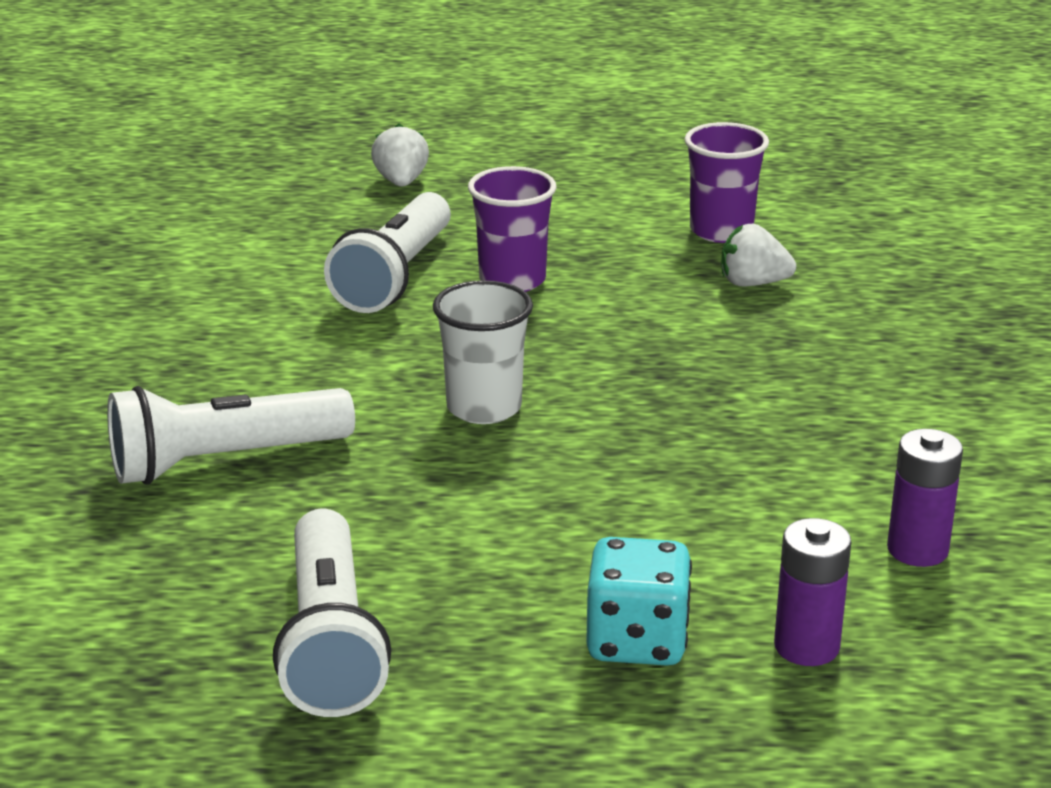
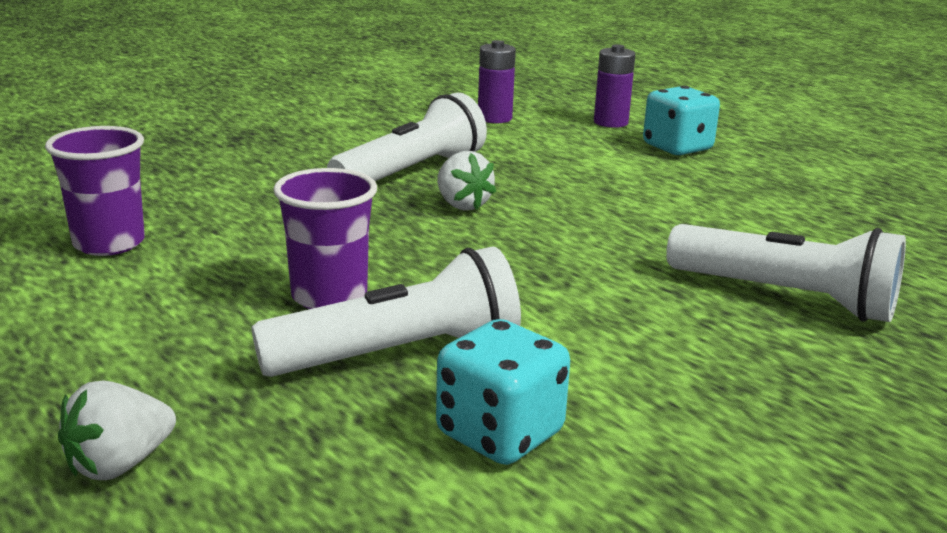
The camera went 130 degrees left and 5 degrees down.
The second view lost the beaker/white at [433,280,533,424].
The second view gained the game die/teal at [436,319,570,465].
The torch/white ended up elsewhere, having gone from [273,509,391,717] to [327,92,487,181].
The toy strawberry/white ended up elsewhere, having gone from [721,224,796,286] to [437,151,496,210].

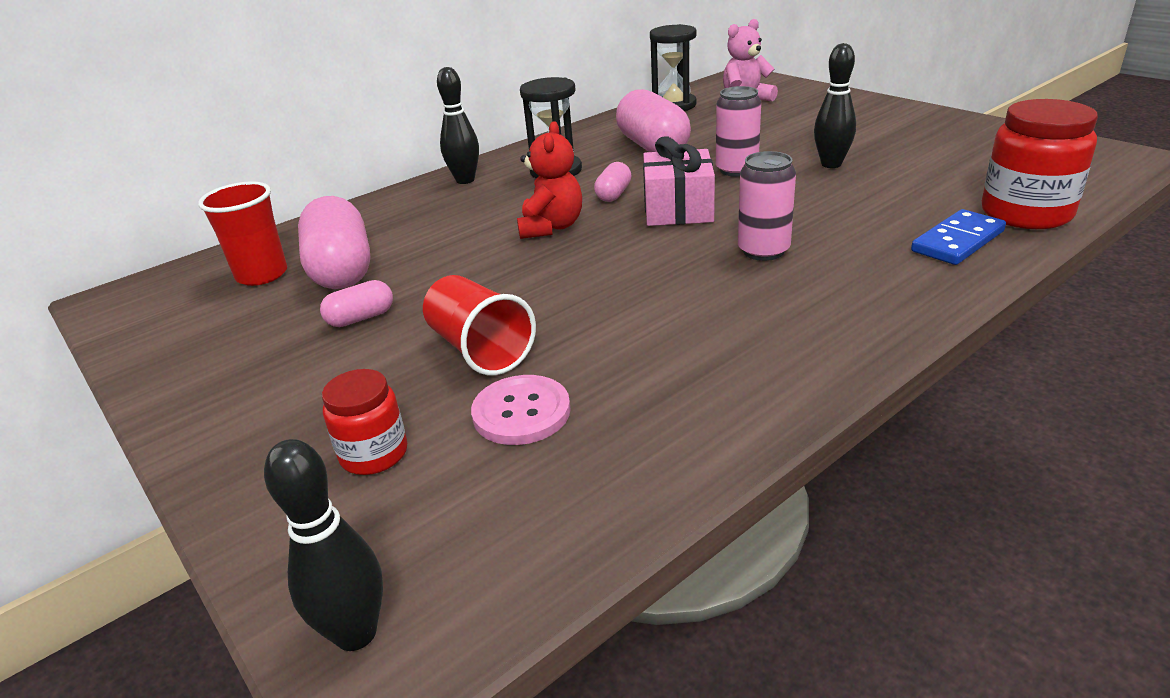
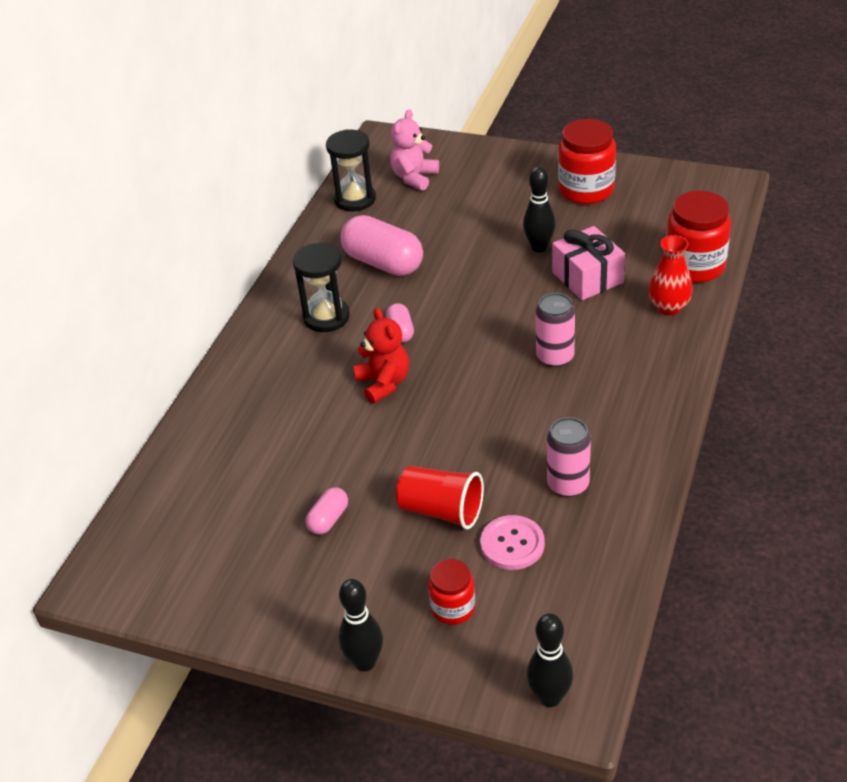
The camera went 30 degrees left and 10 degrees up.
The second view lost the beaker/crimson at [198,181,287,286].
The second view lost the pill shape/rose-pink at [298,196,370,289].
The second view gained the jar/crimson at [558,119,616,204].
The bowling pin/jet-black ended up elsewhere, having gone from [437,67,479,184] to [338,579,383,671].
The gift/rose-pink ended up elsewhere, having gone from [643,137,715,226] to [552,226,625,300].
The tin/rose-pink ended up elsewhere, having gone from [716,86,761,177] to [547,417,591,497].
Where the domino piece/royal blue stood at [911,209,1006,265], the tall vase/crimson came to stand at [648,235,693,316].

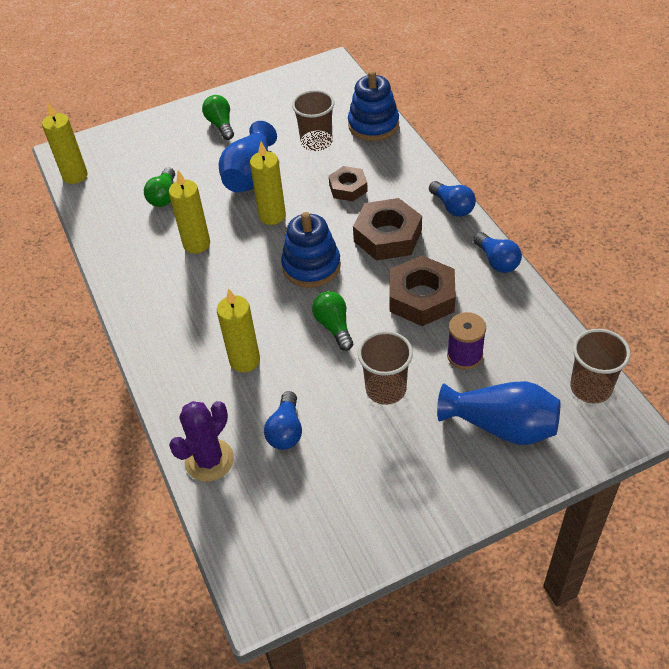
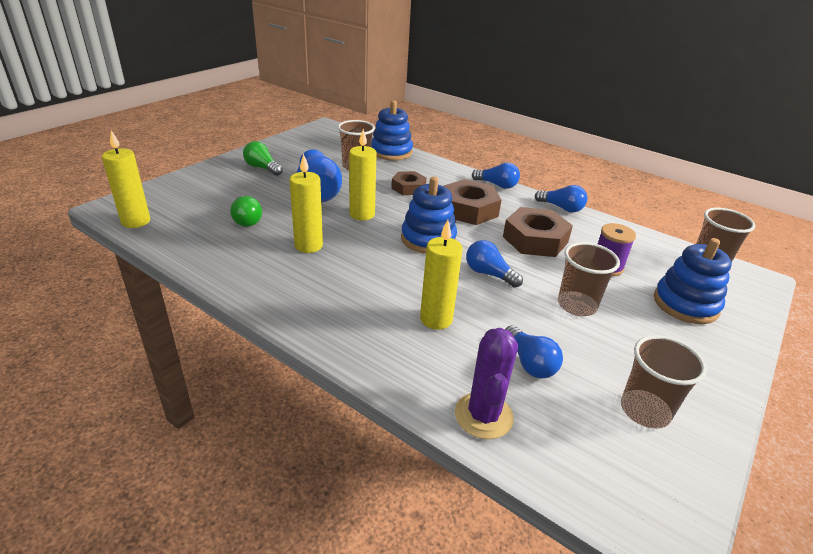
The camera went 35 degrees left and 15 degrees down.
The second view gained the beaker/dark brown at [621,335,707,429].
Where the tall vase/royal blue stood at [437,381,560,445], the stacking rings/royal blue came to stand at [654,238,732,324].
What was the light bulb/leaf-green at [312,291,353,351] turned into the light bulb/royal blue at [466,240,523,288].

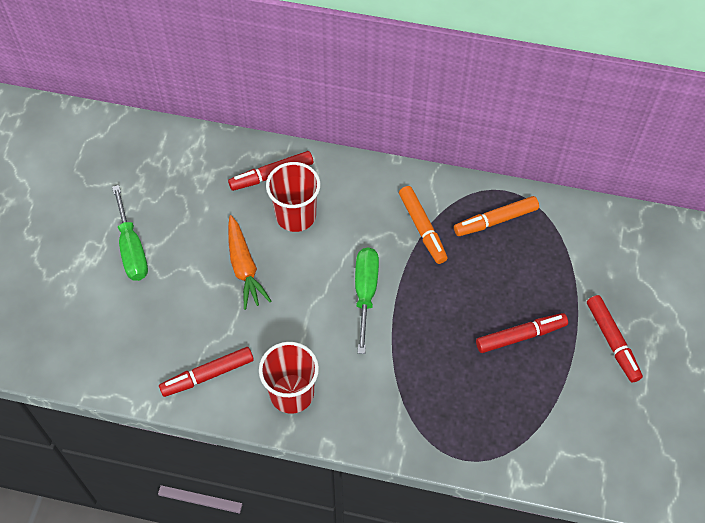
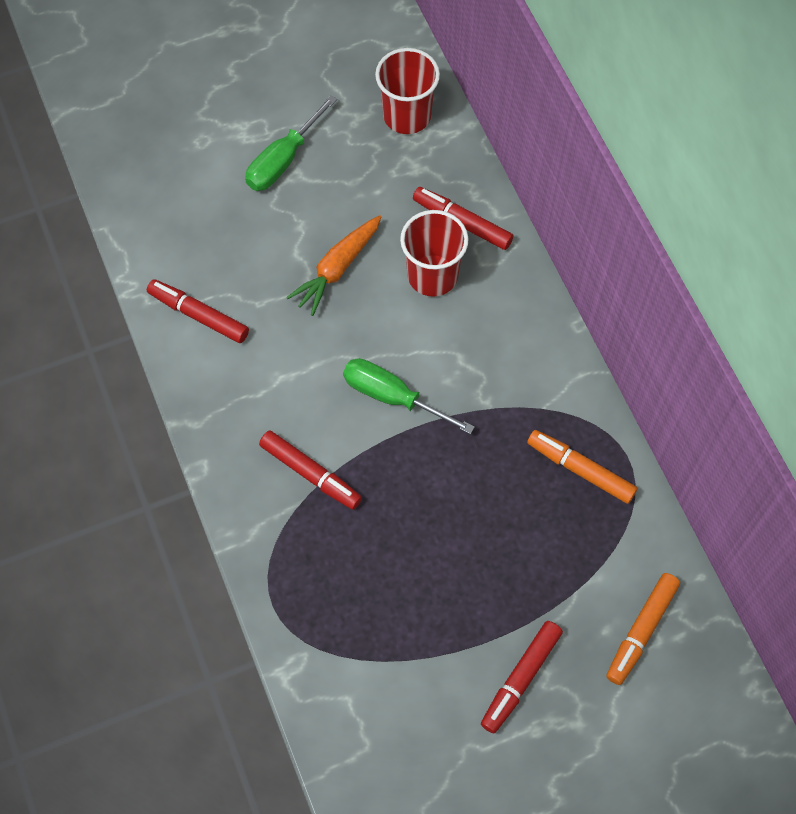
The camera went 55 degrees right and 5 degrees up.
The beaker/crimson ended up elsewhere, having gone from [259,342,319,414] to [375,48,440,134].
The marker/bright orange ended up elsewhere, having gone from [399,186,448,264] to [606,573,680,685].
The marker/crimson ended up elsewhere, having gone from [476,313,568,353] to [259,431,362,510].
The screwdriver/leaf-green at [355,247,379,354] ended up facing another way, 120 degrees counterclockwise from before.

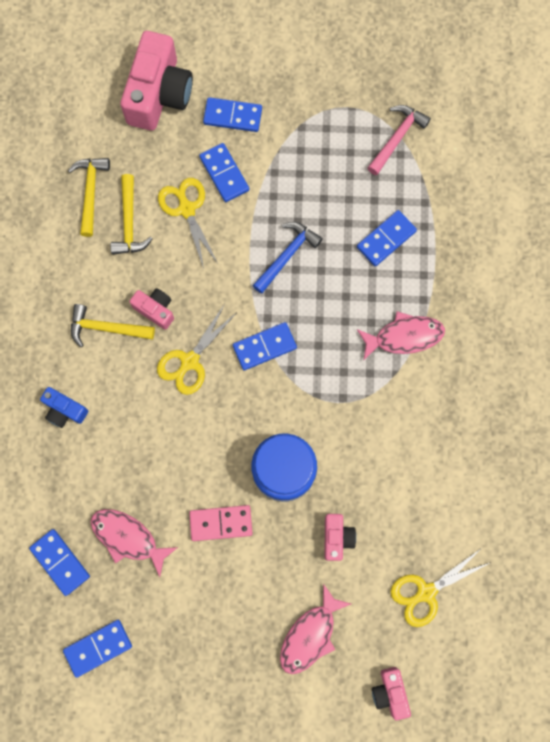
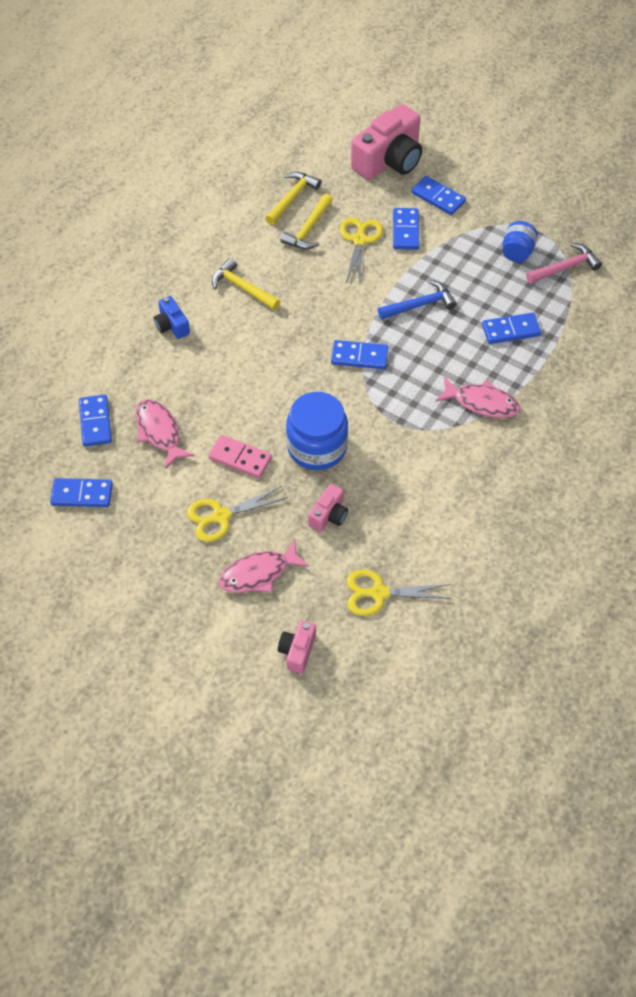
The camera went 30 degrees right and 20 degrees down.
The second view lost the photo camera/rose-pink at [129,288,174,330].
The second view gained the jar/royal blue at [502,221,538,262].
The scissors/golden ended up elsewhere, having gone from [157,304,236,395] to [187,486,288,542].

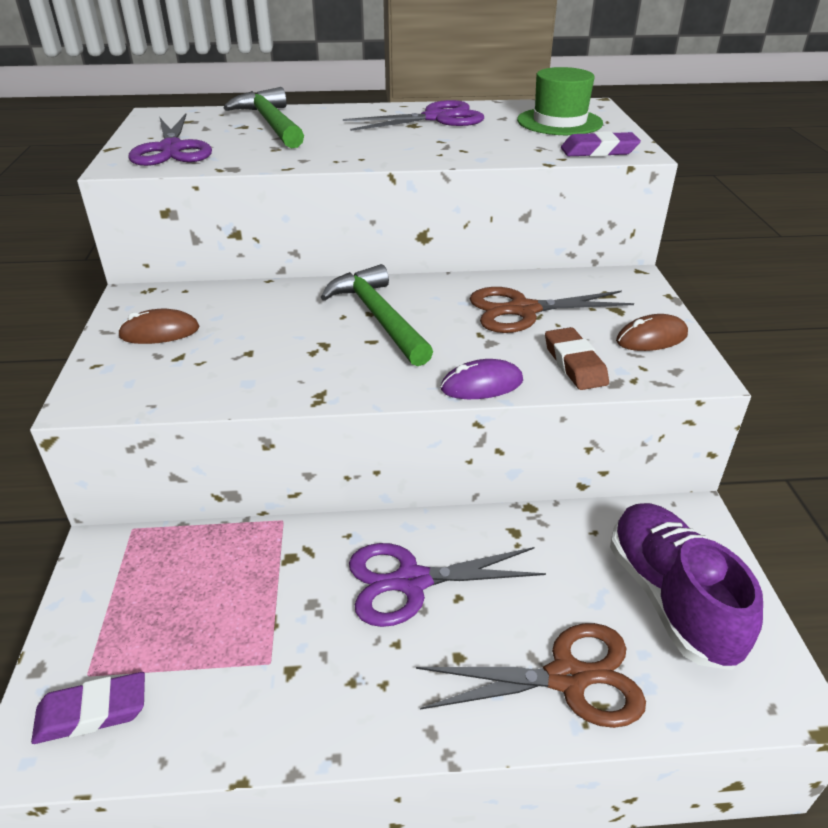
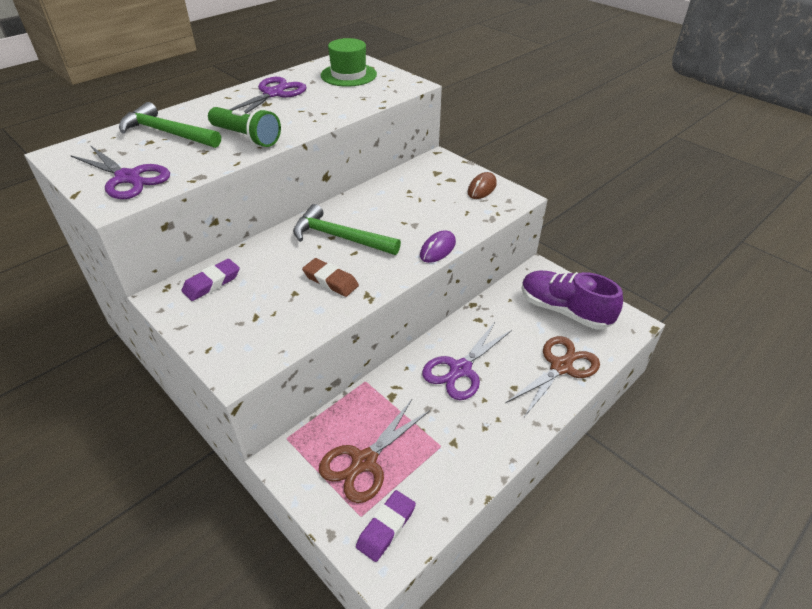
The camera went 40 degrees left and 5 degrees up.
The second view lost the mouse/dark brown at [118,309,199,344].
The second view gained the torch/leaf-green at [208,107,281,147].
The scissors/dark brown ended up elsewhere, having gone from [470,287,634,333] to [319,399,430,503].
The eraser/dark brown ended up elsewhere, having gone from [545,327,609,390] to [302,258,359,297].
The eraser/violet ended up elsewhere, having gone from [561,131,641,157] to [182,259,240,301].

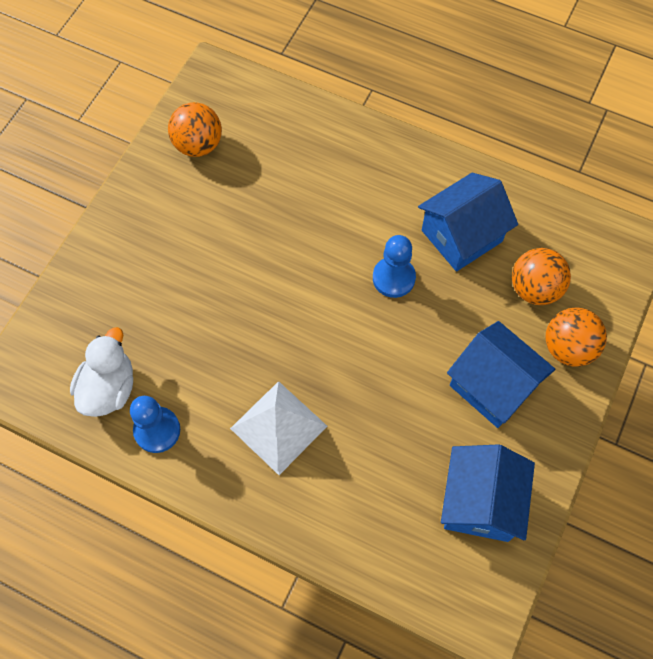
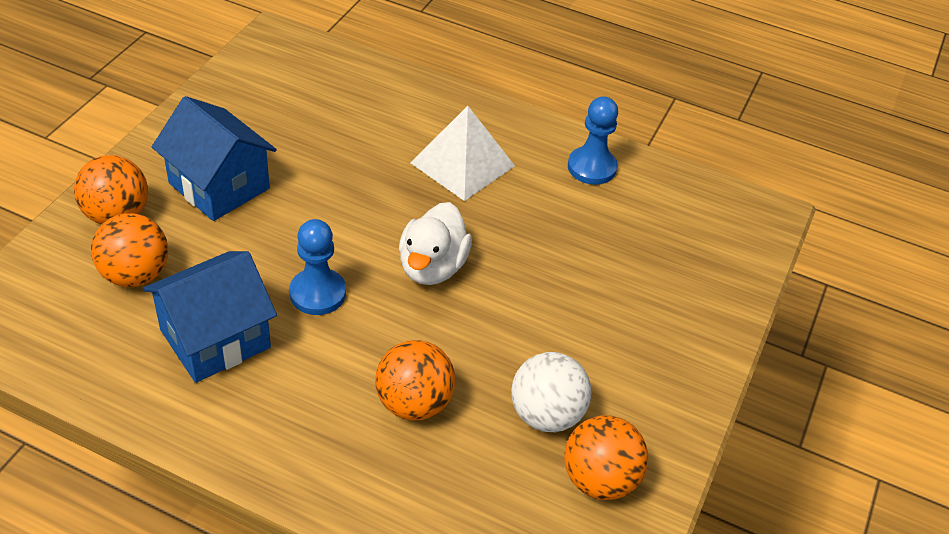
The camera went 175 degrees right and 20 degrees down.
The second view lost the toy house/royal blue at [441,444,535,542].
The second view gained the sphere/bright orange at [375,340,456,420].
The second view gained the sphere/white at [511,352,592,432].
The duck/white ended up elsewhere, having gone from [70,327,133,417] to [399,202,472,285].

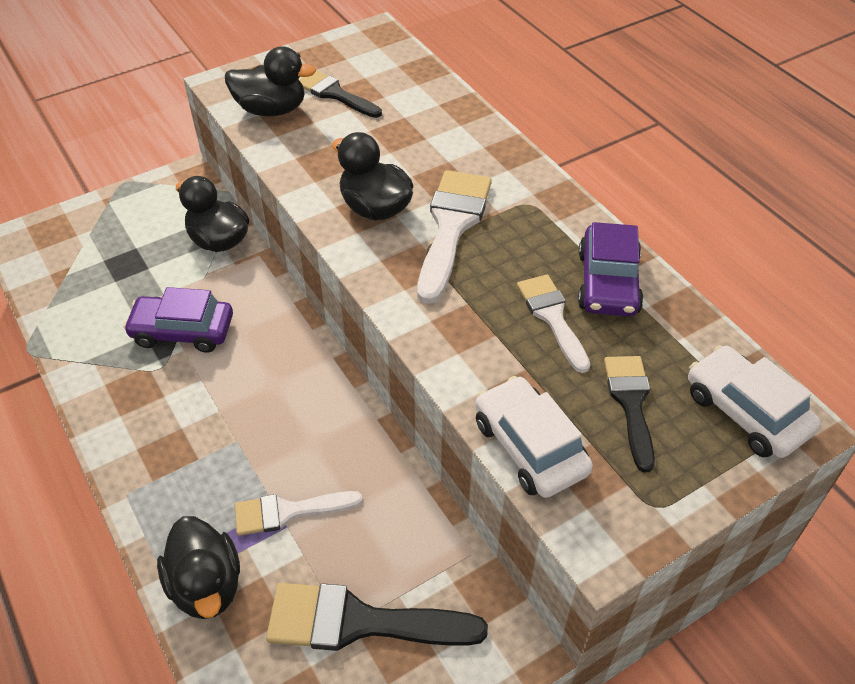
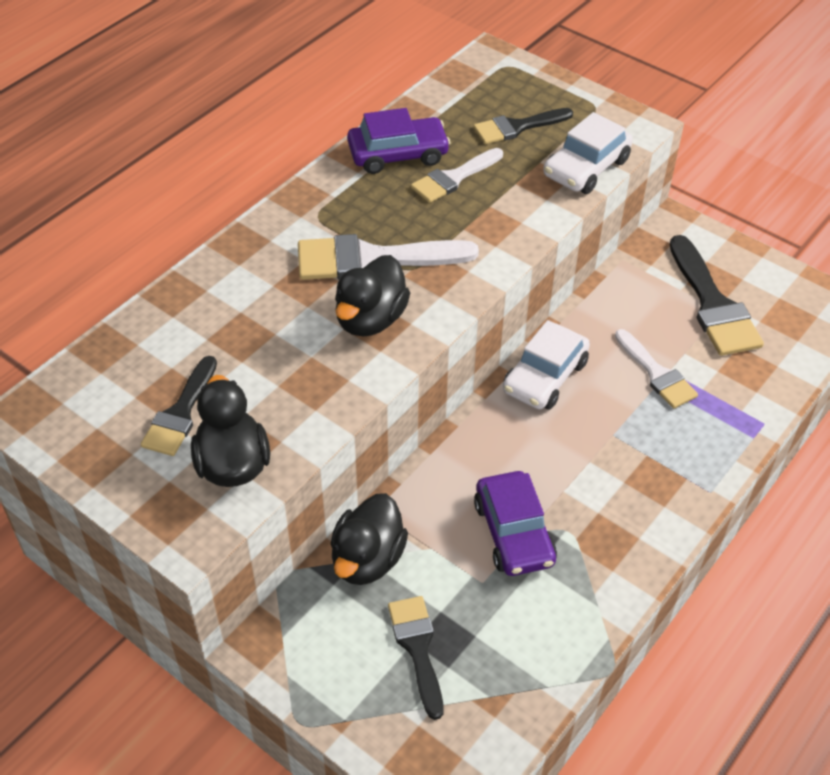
The camera went 110 degrees left and 0 degrees up.
The second view lost the duck/jet-black at [157,516,240,619].
The second view gained the brush/jet-black at [388,596,444,720].
The car/white ended up elsewhere, having gone from [688,345,821,458] to [503,320,590,410].

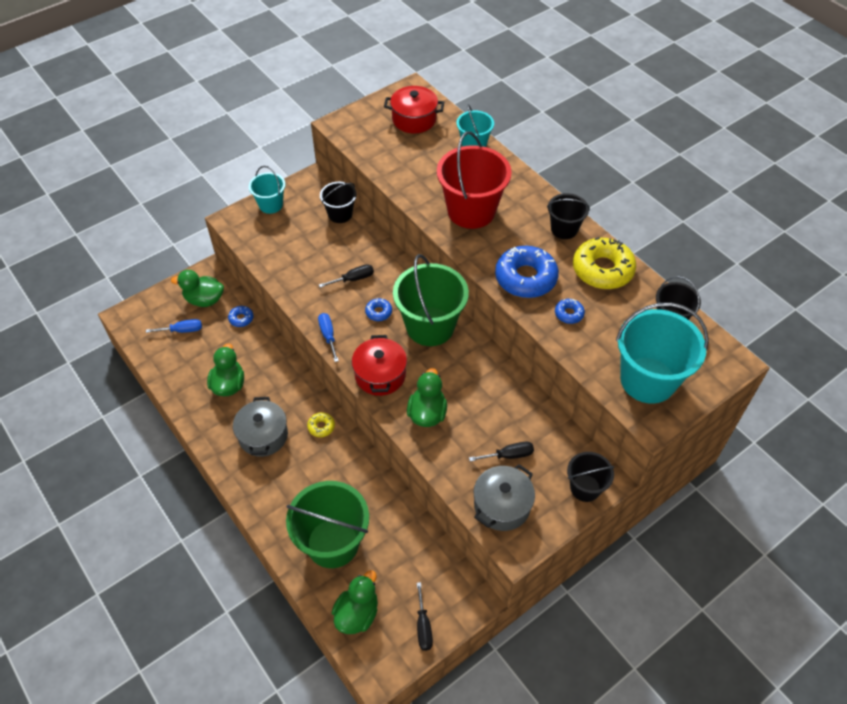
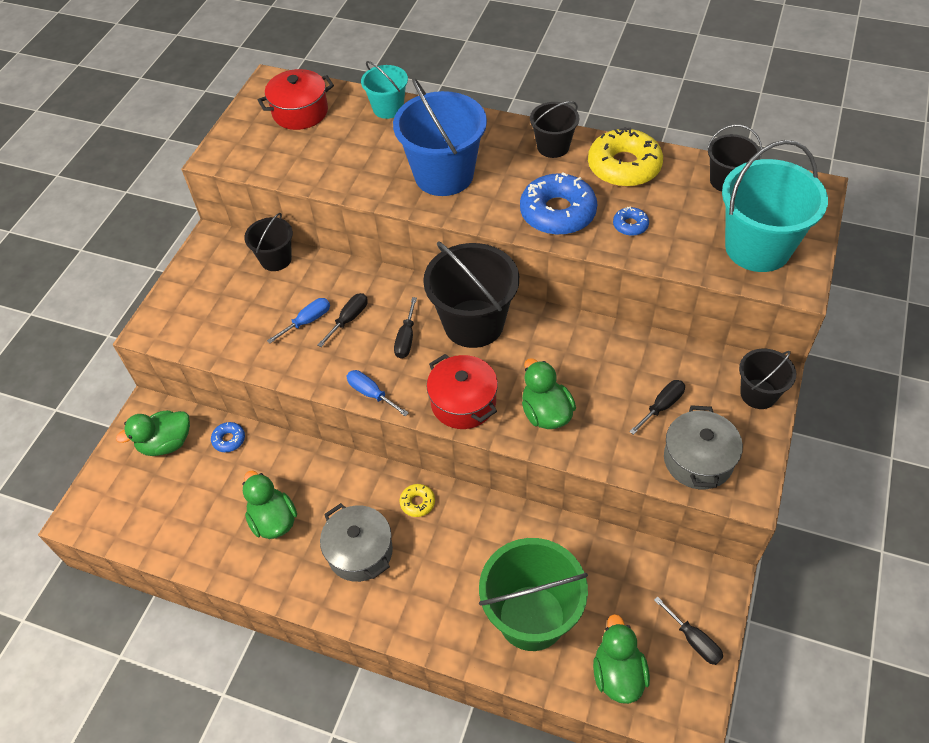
The camera went 30 degrees left and 0 degrees up.
The second view lost the pail/teal at [249,166,285,214].
The screwdriver/royal blue ended up elsewhere, having gone from [146,319,202,333] to [267,298,330,344].
Where the donut/royal blue stood at [365,298,392,321], the screwdriver/jet-black came to stand at [394,297,417,358].
What was the pail/leaf-green at [393,254,469,346] turned into the pail/jet-black at [423,241,519,348].
What was the pail/crimson at [437,131,512,229] turned into the pail/royal blue at [393,78,487,196].

